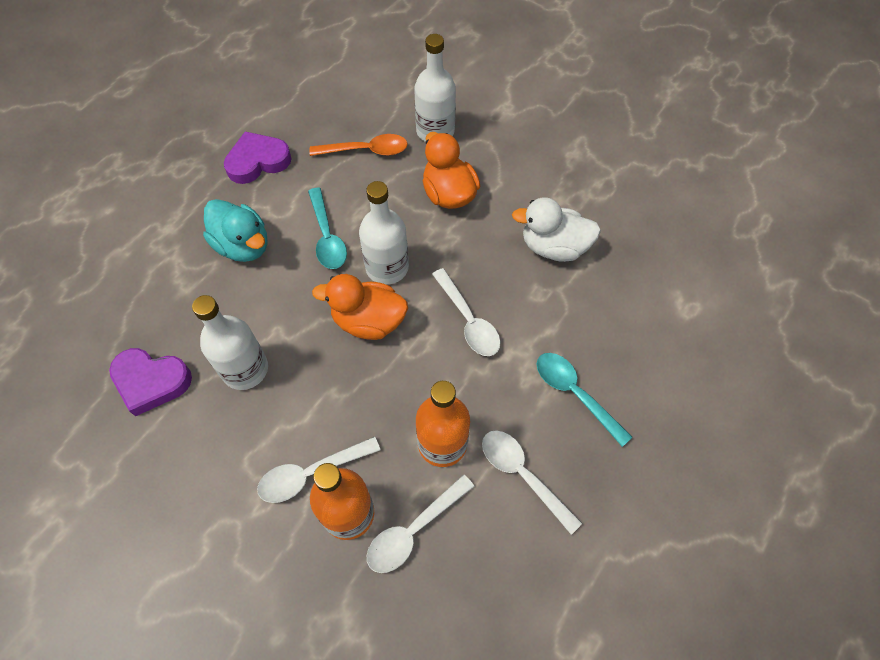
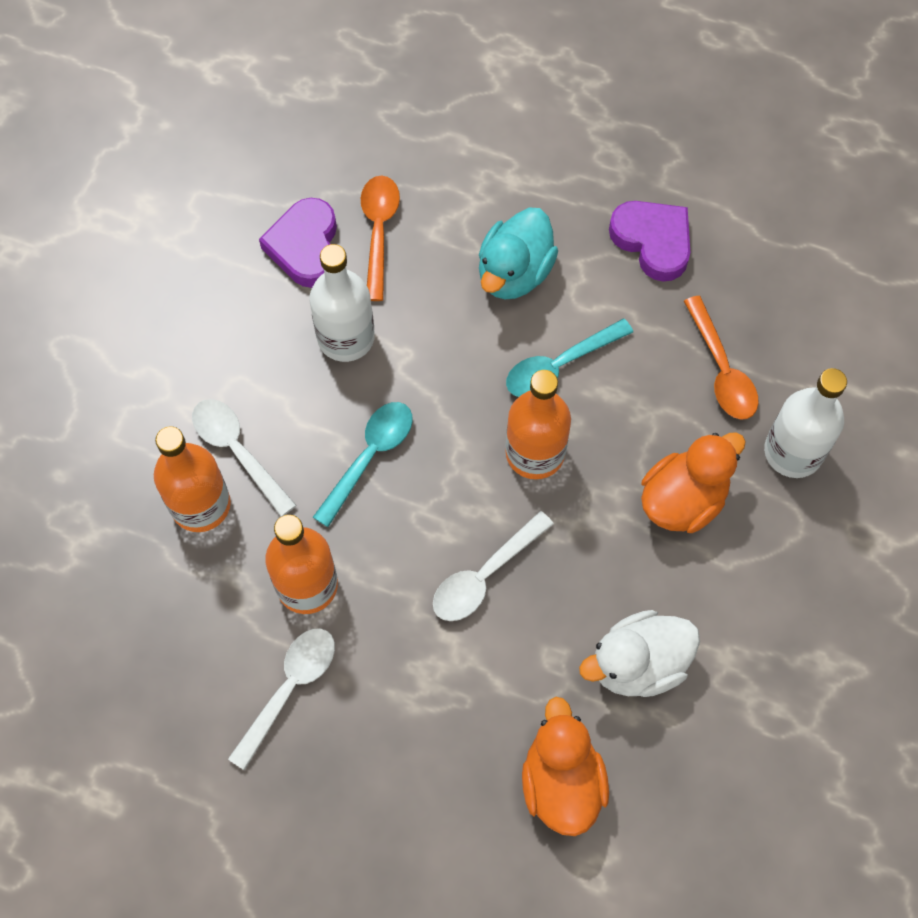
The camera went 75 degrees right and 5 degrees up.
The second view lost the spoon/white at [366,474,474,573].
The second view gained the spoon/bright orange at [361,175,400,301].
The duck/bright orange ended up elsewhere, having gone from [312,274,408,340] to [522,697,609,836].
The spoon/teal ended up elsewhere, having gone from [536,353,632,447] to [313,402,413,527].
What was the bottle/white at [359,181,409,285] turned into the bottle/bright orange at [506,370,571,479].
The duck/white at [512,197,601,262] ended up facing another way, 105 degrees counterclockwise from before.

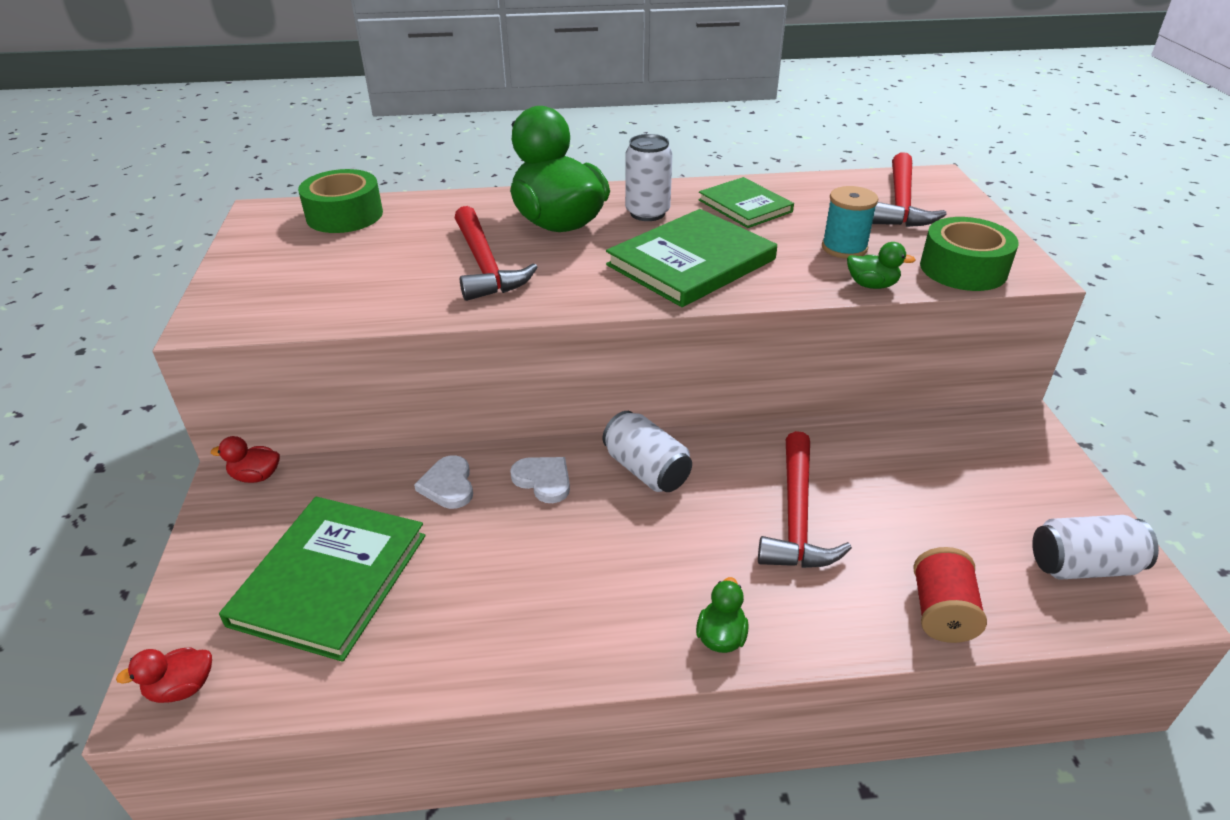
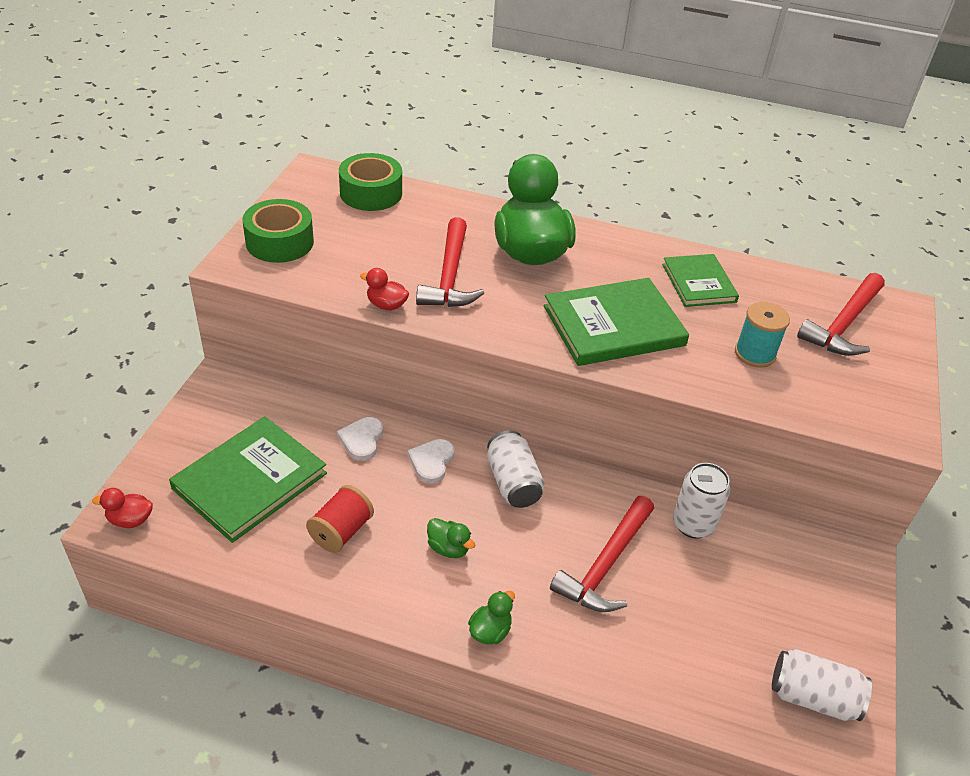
The camera went 20 degrees right and 5 degrees up.
The duck/crimson ended up elsewhere, having gone from [211,436,280,483] to [360,268,409,310].
The tin/white ended up elsewhere, having gone from [625,134,672,221] to [673,463,730,539].
The duck/leaf-green ended up elsewhere, having gone from [847,242,916,289] to [427,518,475,558].
The bobbin/crimson ended up elsewhere, having gone from [913,547,987,643] to [306,485,374,553].
The tape/leaf-green ended up elsewhere, having gone from [920,217,1019,291] to [243,199,314,263].
The heart/white at [510,457,570,503] ended up facing another way, 135 degrees counterclockwise from before.

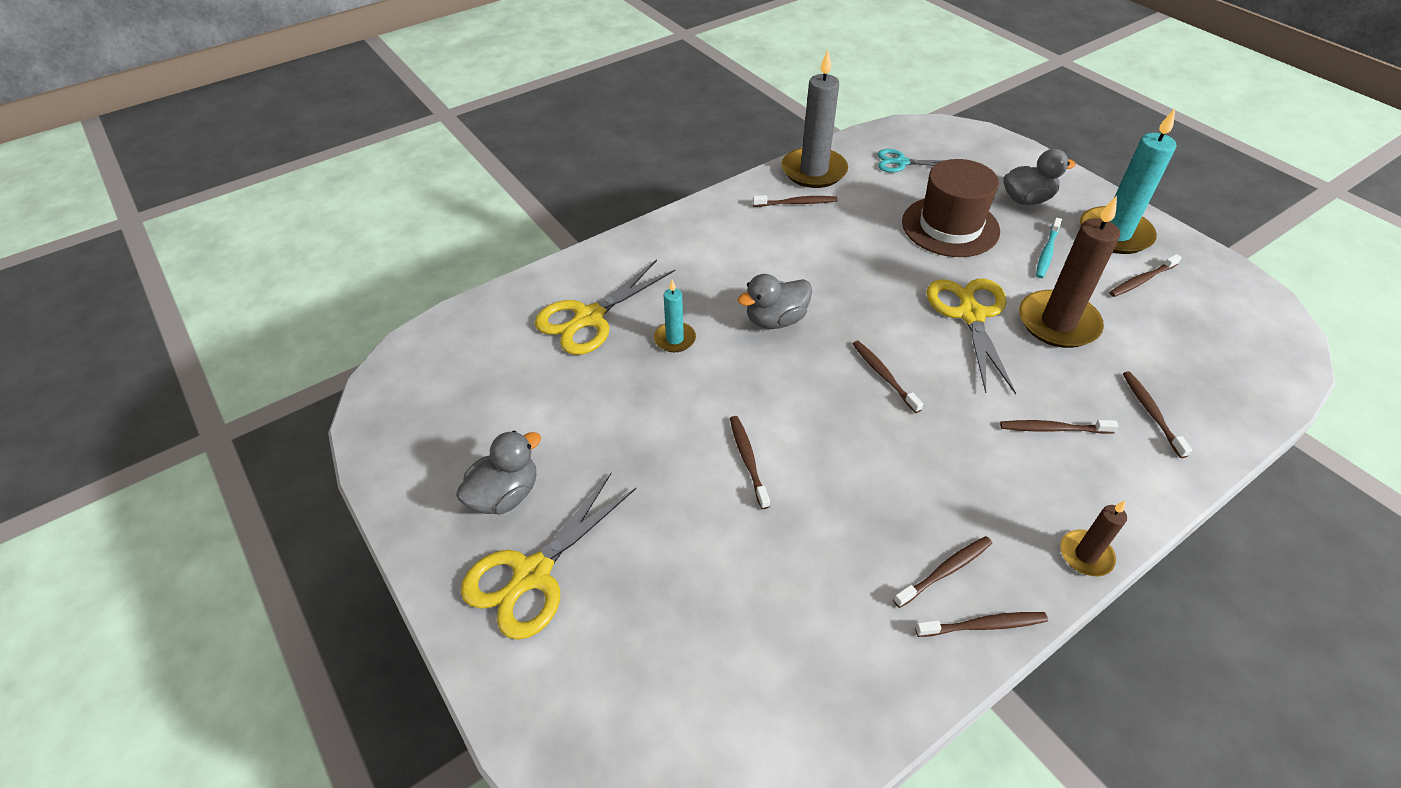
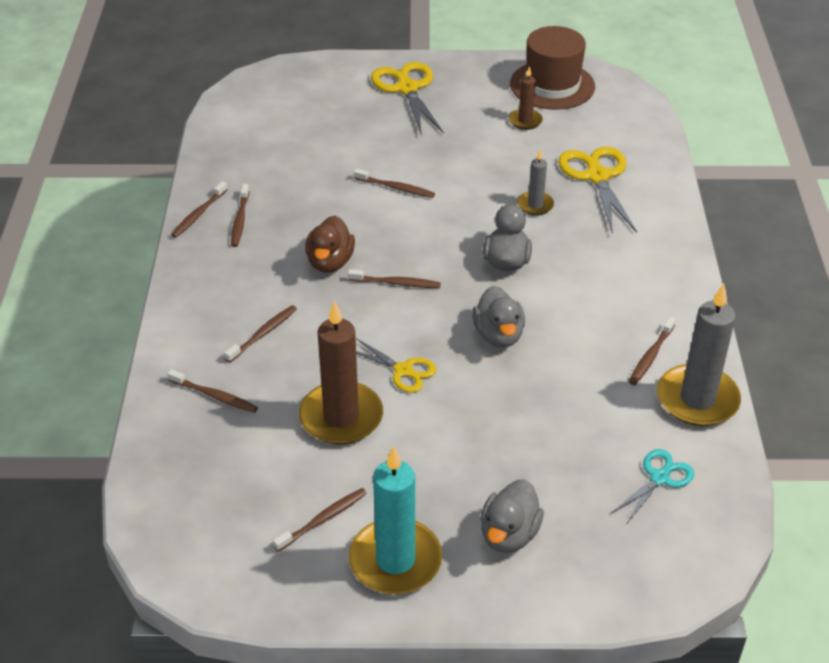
The camera went 125 degrees right and 5 degrees down.
The second view lost the toothbrush/teal at [1036,218,1062,278].
The second view gained the duck/dark brown at [305,216,355,273].
The duck/ash-grey ended up elsewhere, having gone from [456,431,541,514] to [472,286,525,348].
The hat/dark brown ended up elsewhere, having gone from [902,159,1000,257] to [510,26,595,110].
The pillar candle/dark brown ended up elsewhere, having gone from [1060,501,1127,576] to [509,66,543,130].
What was the pillar candle/teal at [654,280,696,352] turned into the pillar candle/ash-grey at [518,150,554,215].
The toothbrush/dark brown at [1109,254,1182,297] ended up facing another way, 45 degrees clockwise from before.
The size of the scissors/golden at [926,278,1016,394] changed by a factor of 0.60.

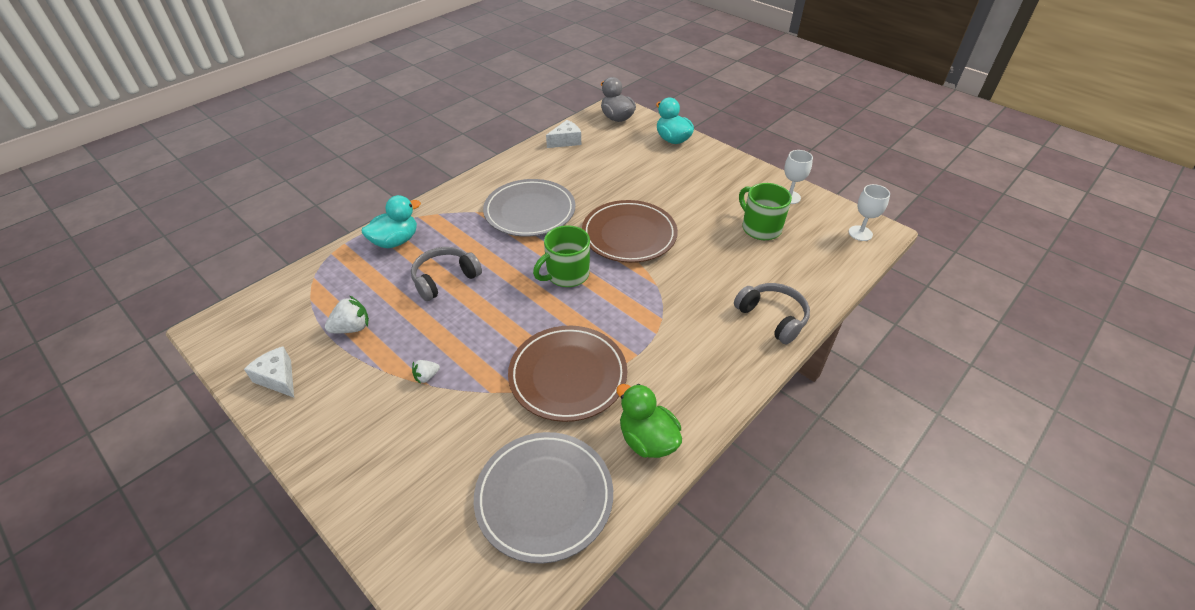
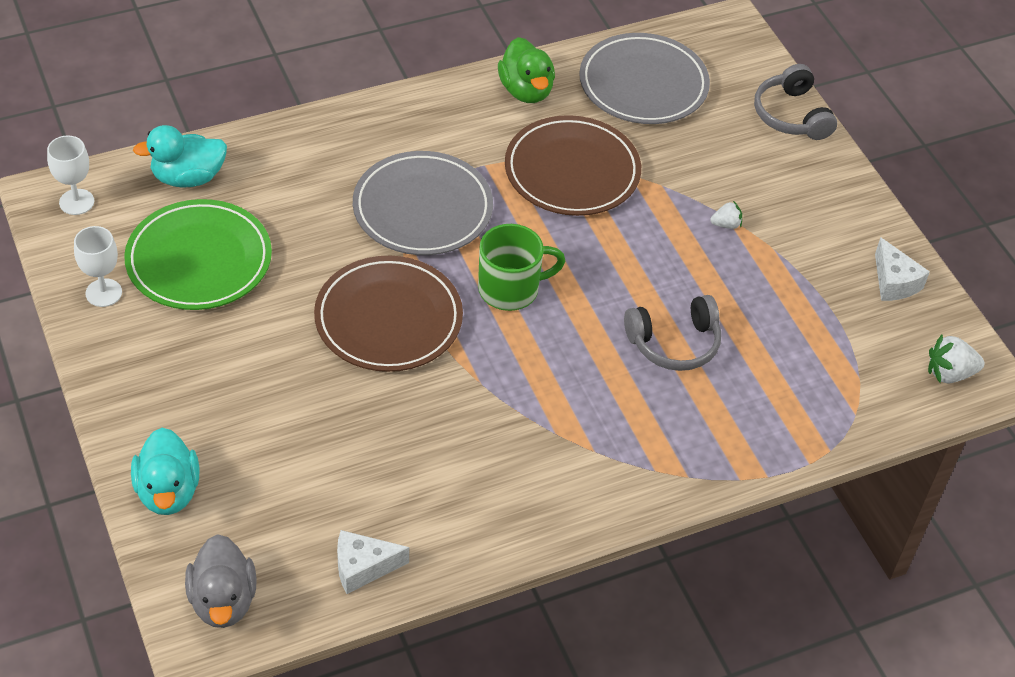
The camera went 160 degrees left and 5 degrees up.
The toy strawberry/white ended up elsewhere, having gone from [325,295,369,333] to [928,335,985,384].
The duck/teal ended up elsewhere, having gone from [361,195,421,248] to [133,125,227,188].
The plate/ash-grey ended up elsewhere, having gone from [483,179,575,237] to [353,151,493,255].
The headphones/ash-grey ended up elsewhere, having gone from [734,283,810,344] to [754,64,837,140].
Where the coffee mug/leaf-green stood at [739,183,792,240], the plate/leaf-green came to stand at [124,199,272,310].

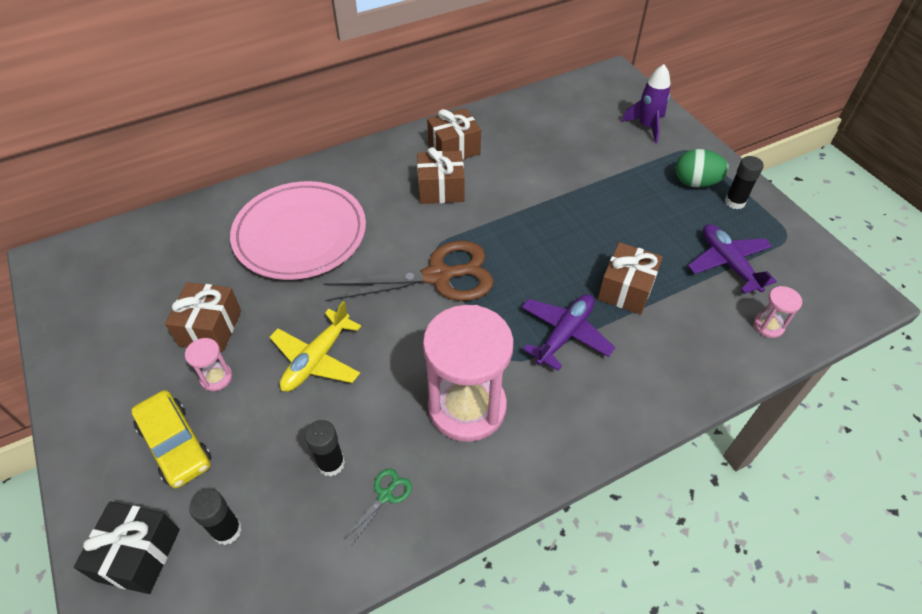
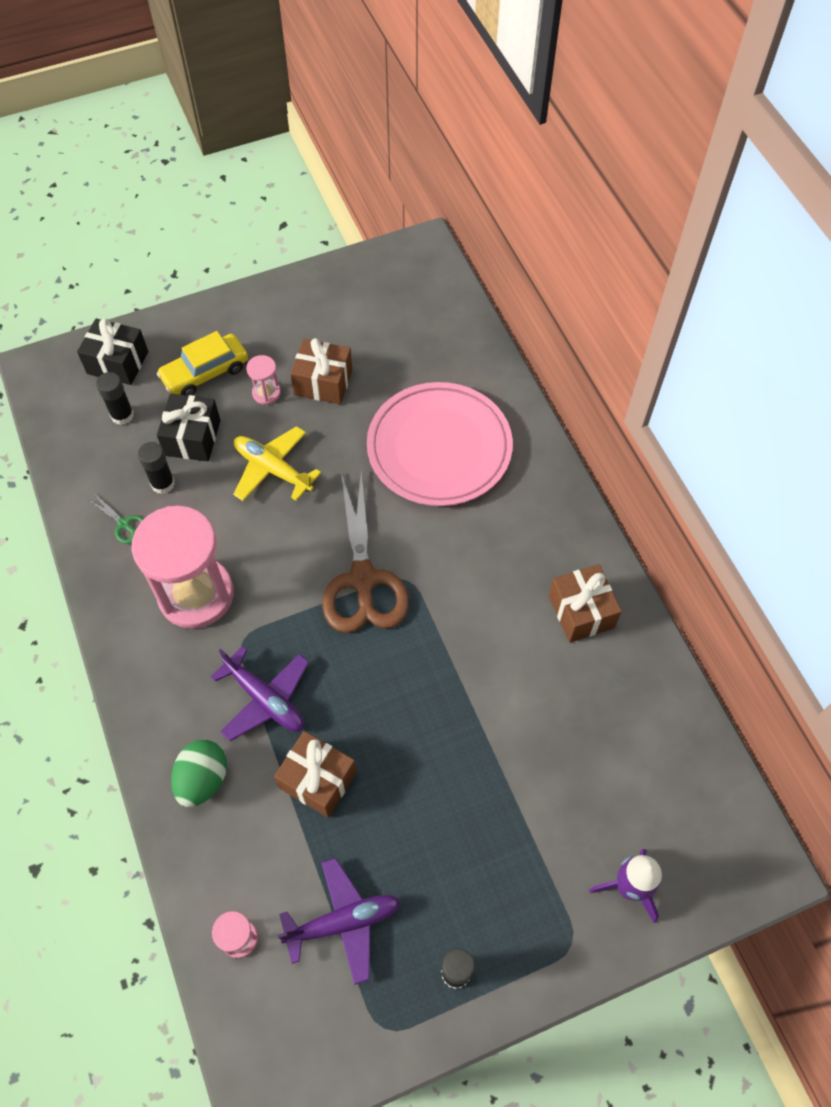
The camera went 95 degrees right and 10 degrees up.
The second view lost the gift/dark brown at [417,147,464,204].
The second view gained the gift/jet-black at [157,393,221,461].
The egg shape/leaf-green ended up elsewhere, having gone from [676,149,729,188] to [171,740,227,807].

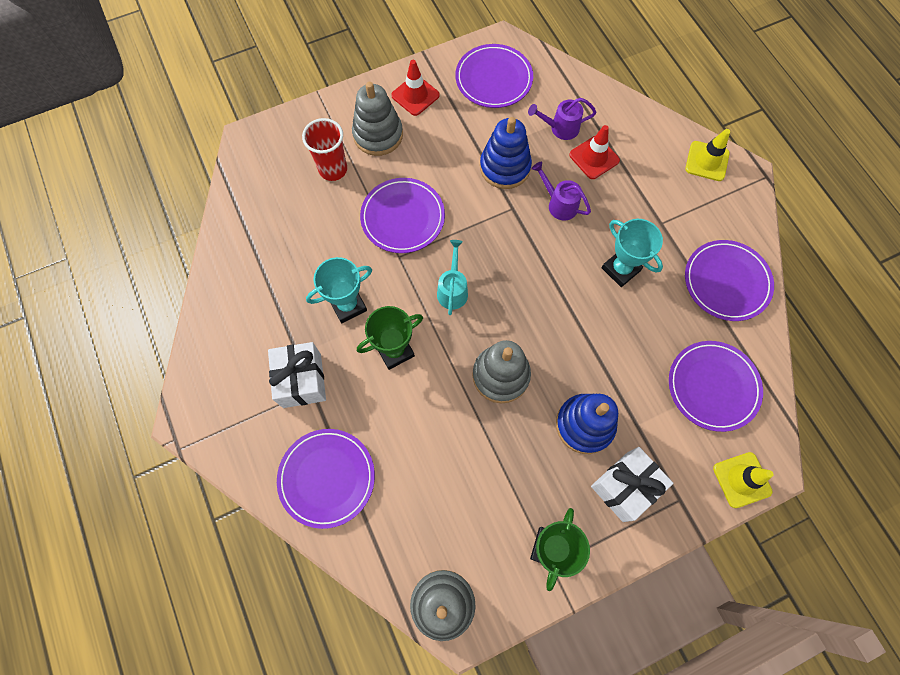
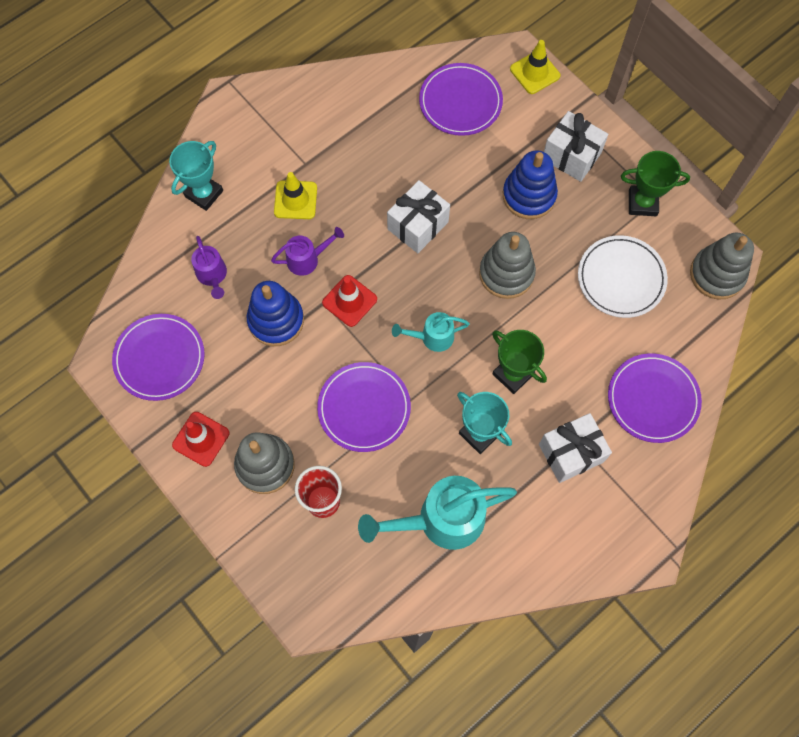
The camera went 105 degrees left and 0 degrees up.
The second view lost the plate/violet at [685,240,774,321].
The second view gained the watering pot/teal at [358,476,517,550].
The second view gained the gift/white at [387,180,450,253].
The second view gained the plate/white at [578,235,668,318].
The traffic cone/crimson ended up elsewhere, having gone from [569,125,620,179] to [322,275,377,327].
The award cup/teal ended up elsewhere, having gone from [602,219,663,287] to [169,141,223,211].
The traffic cone/golden ended up elsewhere, having gone from [685,129,730,181] to [274,172,317,219].
The watering pot/violet at [532,161,591,221] ended up facing another way, 135 degrees counterclockwise from before.

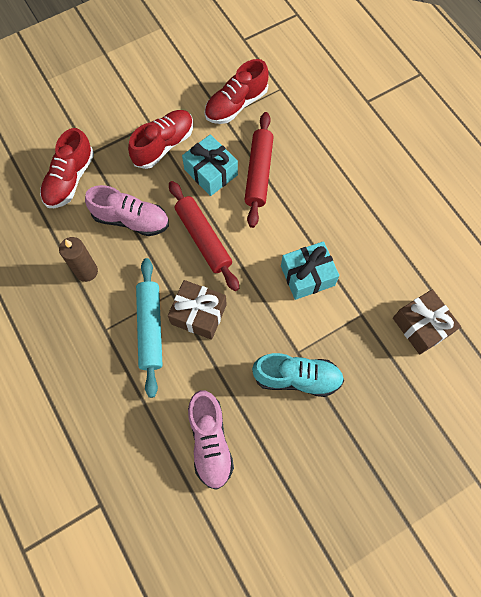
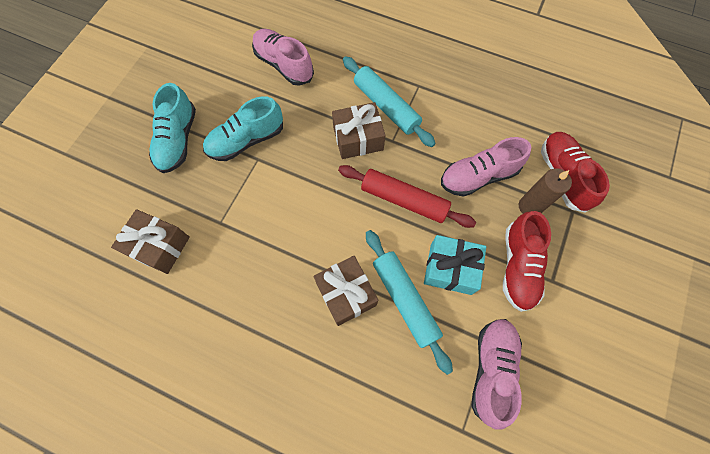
The camera went 145 degrees right and 0 degrees up.
The second view lost the gift/teal at [281,241,339,300].
The second view gained the sneaker/teal at [149,83,196,173].
The second view gained the gift/dark brown at [313,256,378,326].
The pillar candle/dark brown ended up elsewhere, having gone from [59,237,98,282] to [519,168,572,214].
What was the sneaker/crimson at [204,59,269,124] turned into the sneaker/rose-pink at [471,319,522,429].
What was the rolling pin/crimson at [244,112,274,228] turned into the rolling pin/teal at [366,230,453,375].

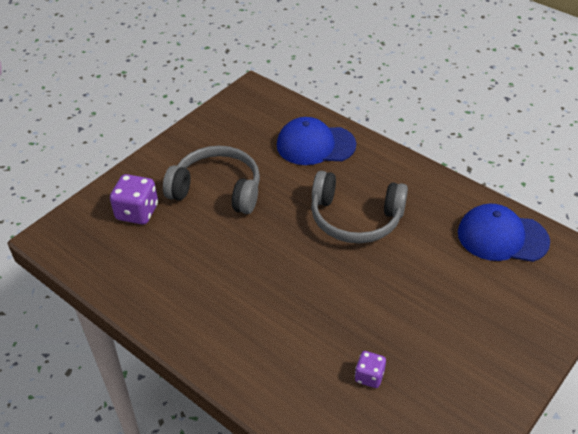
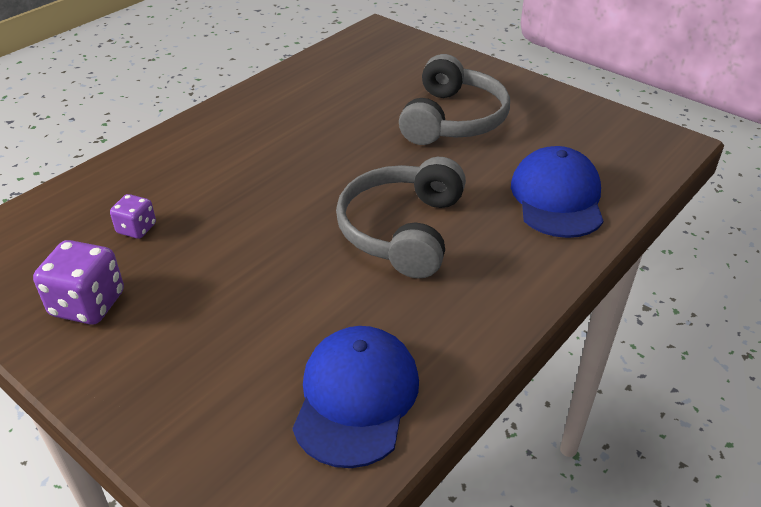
The camera went 90 degrees right and 5 degrees down.
The game die/violet ended up elsewhere, having gone from [110,174,158,225] to [33,240,124,324].

